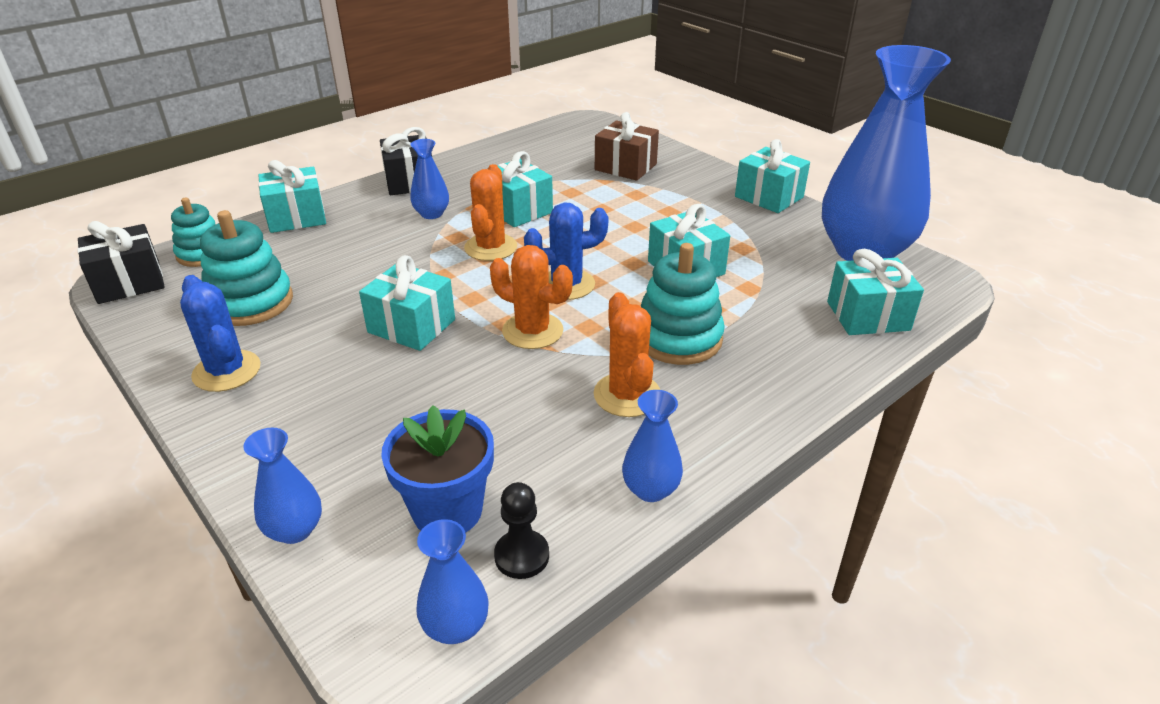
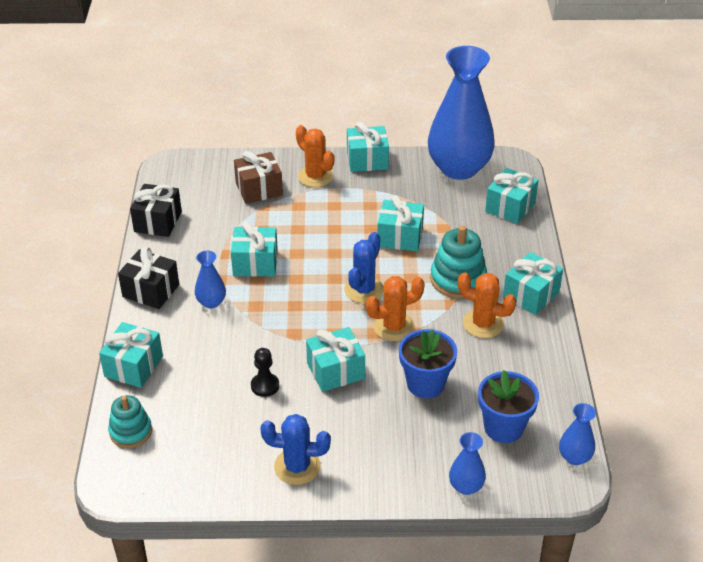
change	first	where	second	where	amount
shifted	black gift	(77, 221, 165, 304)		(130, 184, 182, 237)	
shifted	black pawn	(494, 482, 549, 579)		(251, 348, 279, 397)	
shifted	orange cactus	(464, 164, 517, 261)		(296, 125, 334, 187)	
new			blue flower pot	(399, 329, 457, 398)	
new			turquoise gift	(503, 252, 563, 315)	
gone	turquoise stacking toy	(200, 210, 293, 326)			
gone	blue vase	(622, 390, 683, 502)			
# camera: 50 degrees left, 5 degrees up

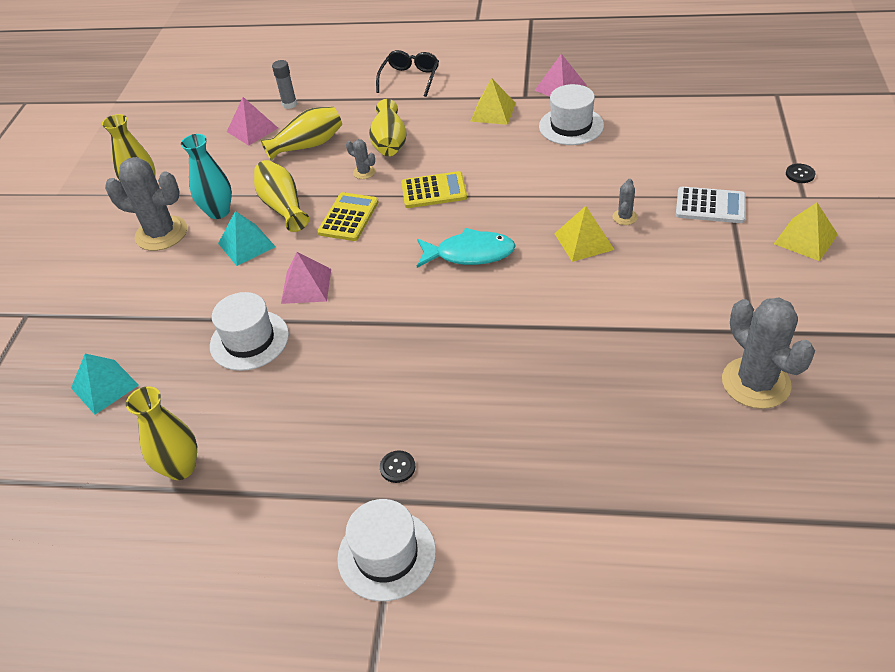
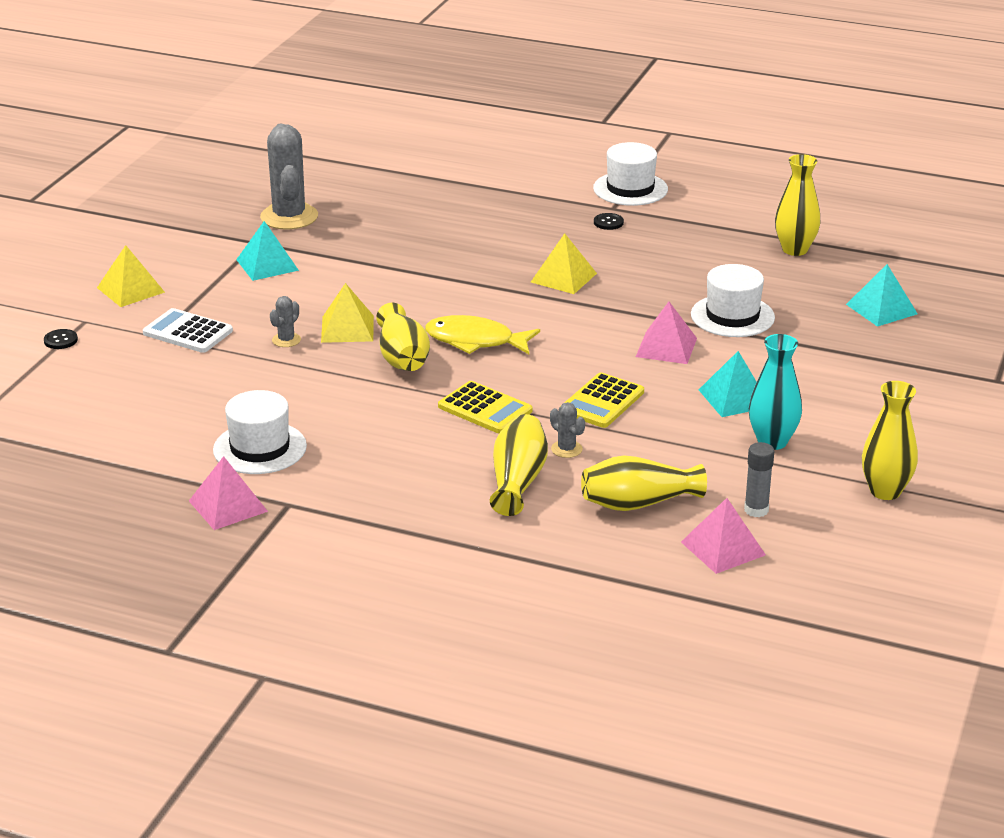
change	first	where	second	where	amount
new			turquoise pyramid	(236, 221, 299, 281)	
shifted	yellow vase	(254, 160, 309, 232)		(376, 303, 430, 371)	
repainted	turquoise fish	(417, 228, 516, 268)	yellow fish	(425, 315, 540, 354)	
rotated	yellow calculator	(401, 171, 467, 208)		(438, 381, 533, 434)	150 degrees counterclockwise
shifted	yellow pyramid	(470, 78, 516, 125)		(531, 233, 597, 294)	
shifted	grey glue stick	(272, 60, 297, 109)		(744, 442, 774, 517)	
gone	grey cactus	(105, 157, 187, 251)			
gone	black glasses	(376, 50, 439, 97)			
# camera: 170 degrees left, 15 degrees down

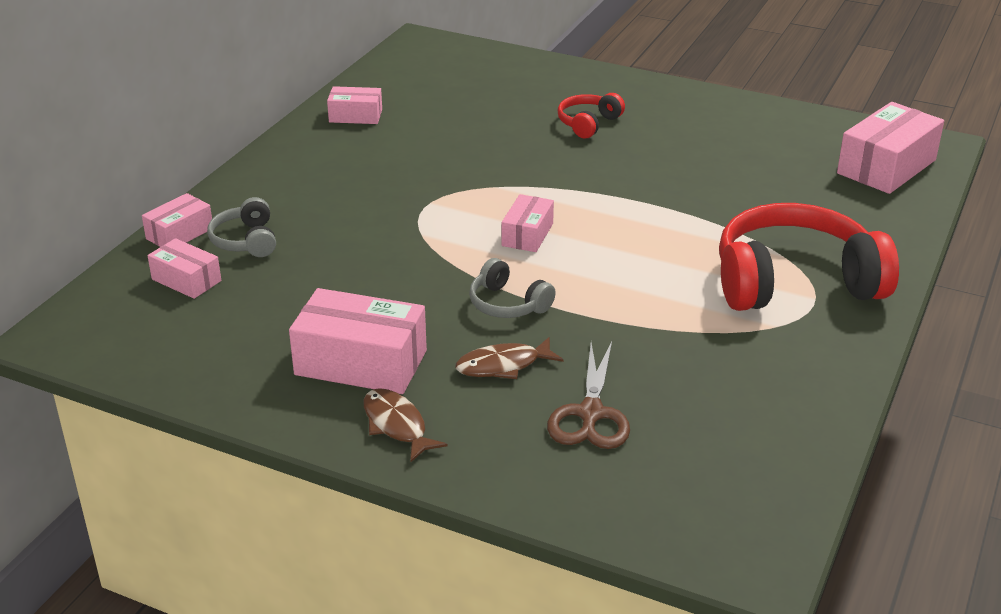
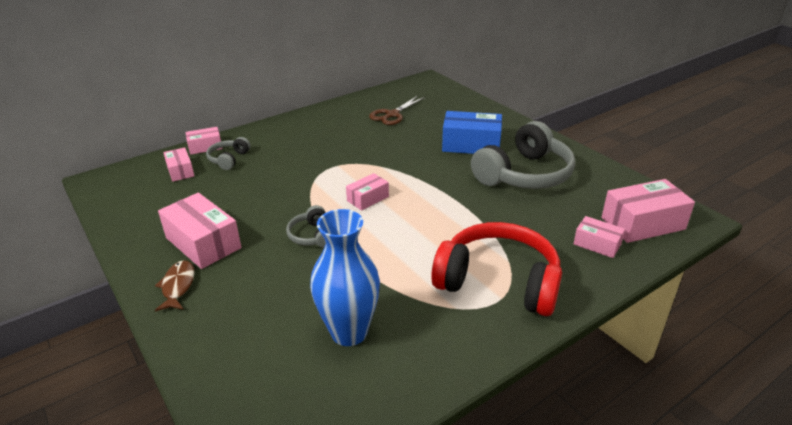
change	first	where	second	where	amount
new			blue vase	(310, 209, 380, 346)	
shifted	brown scissors	(547, 342, 630, 449)		(369, 96, 425, 125)	
swapped	red headphones	(557, 93, 625, 138)	blue box	(442, 111, 502, 154)	
new			grey headphones	(471, 121, 575, 189)	
shifted	pink box	(327, 86, 382, 124)		(574, 216, 625, 258)	
gone	brown fish	(455, 337, 563, 379)			
# camera: 30 degrees right, 0 degrees up

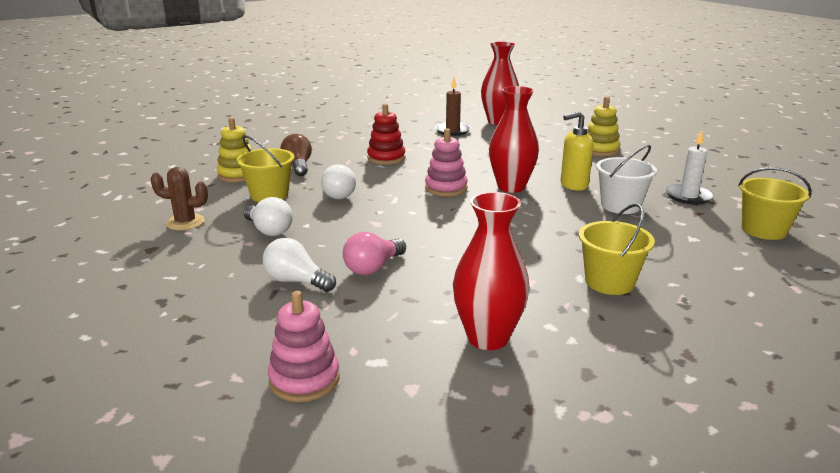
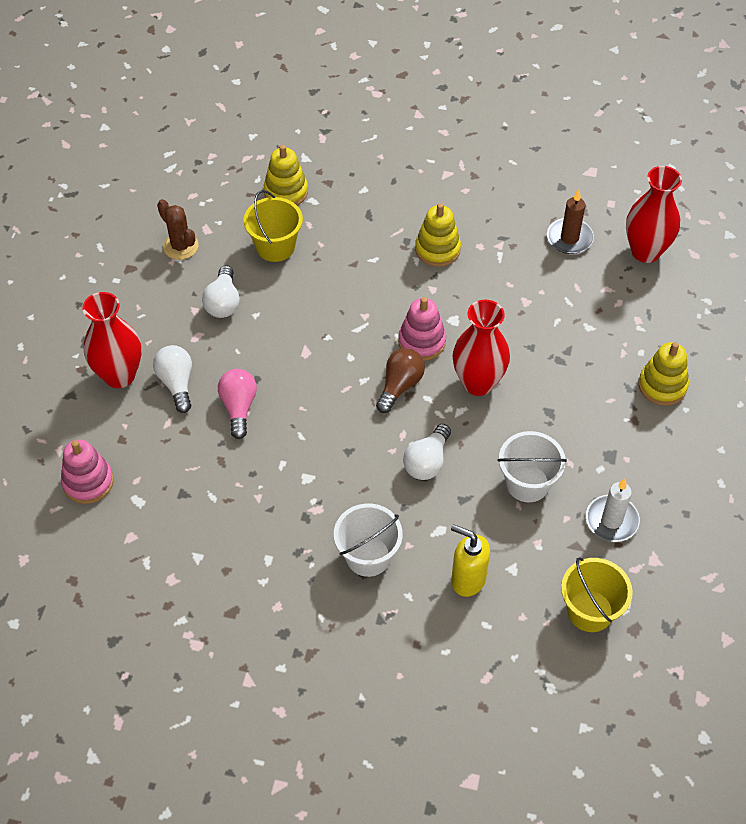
change	first	where	second	where	amount
shifted	red vase	(453, 192, 530, 350)		(83, 292, 141, 388)	
rotated	pink light bulb	(343, 232, 406, 275)		(218, 369, 257, 439)	90 degrees clockwise
repainted	yellow bucket	(579, 203, 655, 295)	white bucket	(334, 504, 403, 577)	
shifted	brown light bulb	(280, 134, 312, 176)		(376, 348, 425, 413)	
shifted	white light bulb	(321, 164, 356, 199)		(403, 424, 451, 480)	
repainted	red stacking toy	(367, 103, 405, 165)	yellow stacking toy	(415, 203, 461, 267)	
shifted	yellow soap dispenser	(561, 111, 594, 191)		(451, 524, 490, 597)	
# camera: 45 degrees right, 30 degrees up

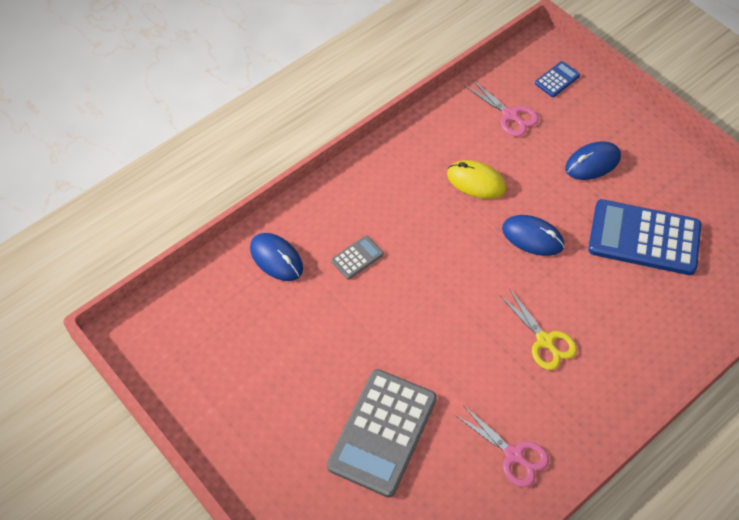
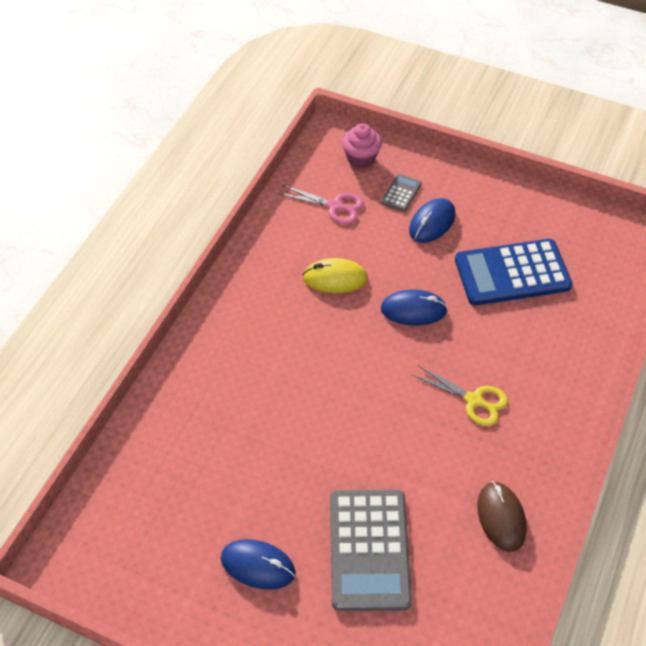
change	first	where	second	where	amount
shifted	blue mouse	(250, 233, 303, 281)		(221, 539, 296, 590)	
swapped	blue calculator	(535, 61, 580, 97)	pink cupcake	(342, 123, 382, 169)	
shifted	grey calculator	(331, 235, 384, 279)		(381, 174, 422, 212)	
swapped	pink scissors	(455, 405, 549, 487)	brown mouse	(477, 481, 527, 552)	
# camera: 25 degrees left, 5 degrees down

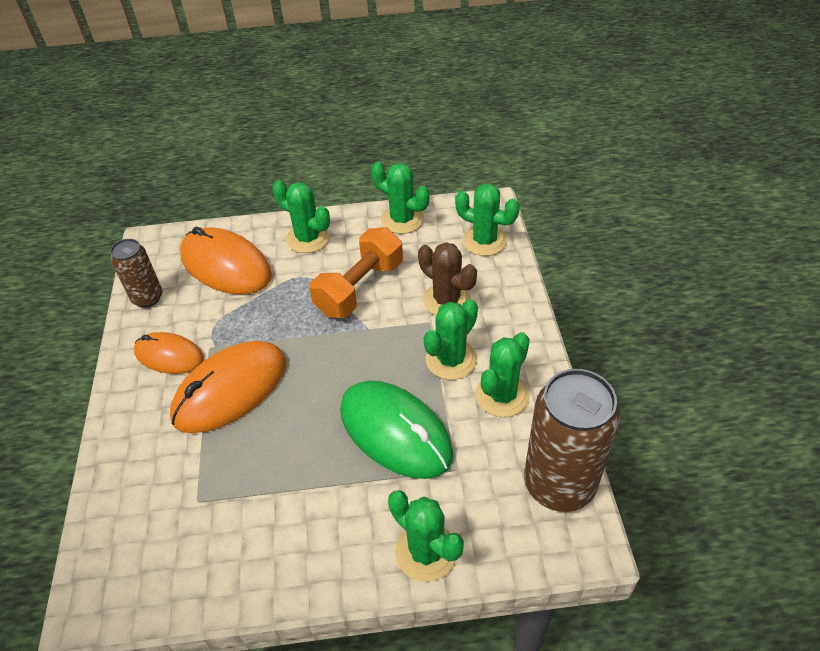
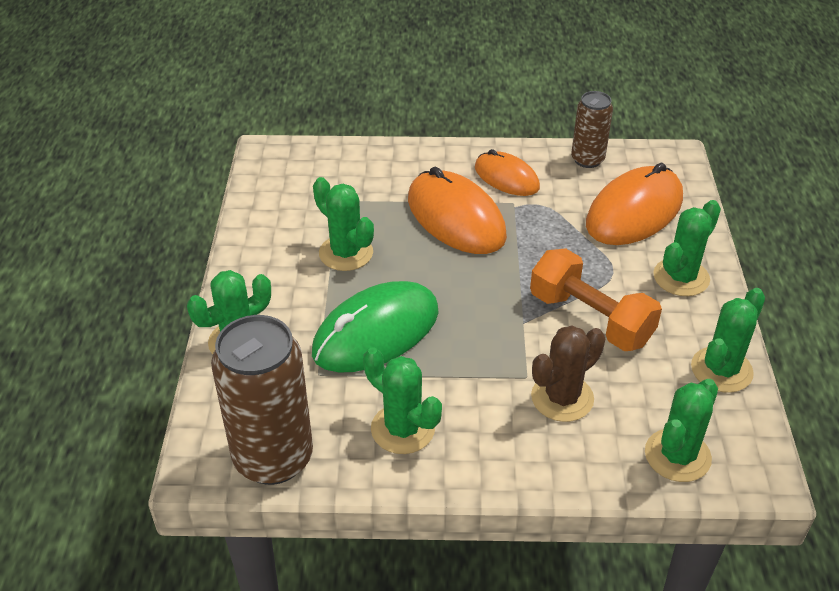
change	first	where	second	where	amount
shifted	green cactus	(424, 299, 478, 380)		(313, 177, 374, 271)	
rotated	orange mouse	(134, 332, 204, 374)		(475, 149, 540, 196)	75 degrees counterclockwise
# camera: 95 degrees right, 5 degrees down

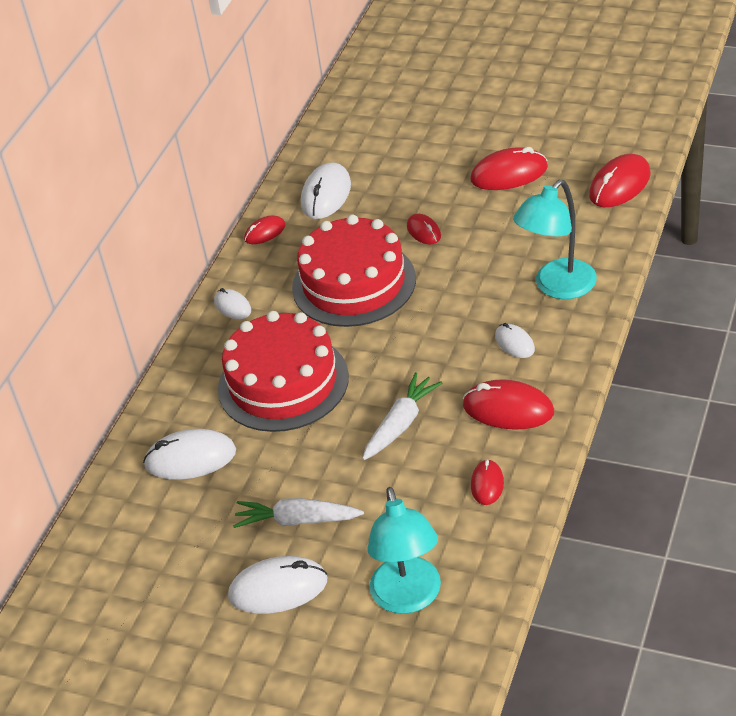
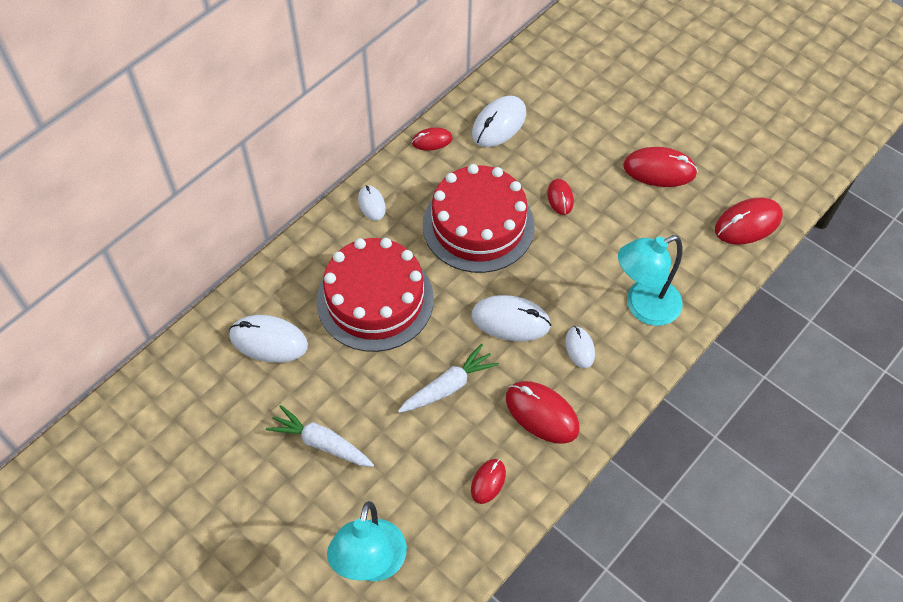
change	first	where	second	where	amount
shifted	white mouse	(228, 556, 328, 614)		(471, 295, 551, 341)	
# camera: 15 degrees right, 15 degrees up

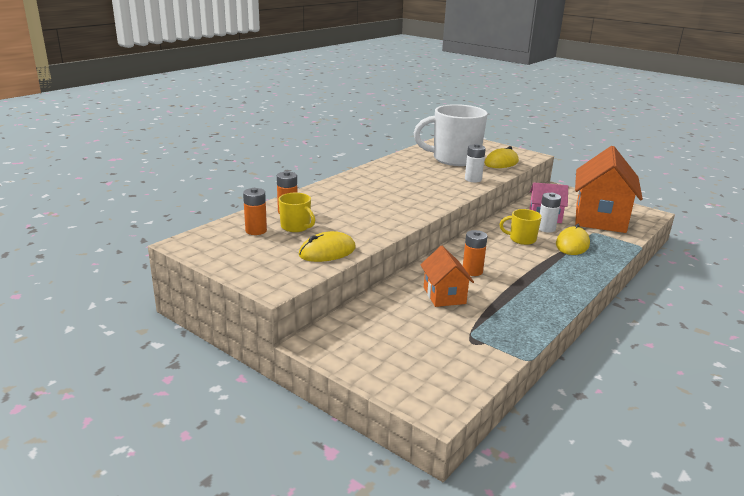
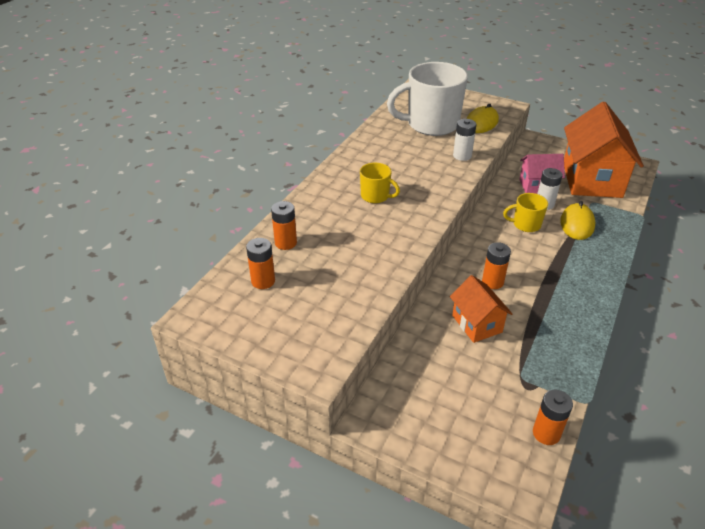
change	first	where	second	where	amount
shifted	yellow mug	(278, 193, 315, 232)		(360, 163, 400, 203)	
new			orange battery	(533, 390, 573, 445)	
gone	yellow mouse	(298, 231, 356, 262)			
# camera: 10 degrees left, 15 degrees up

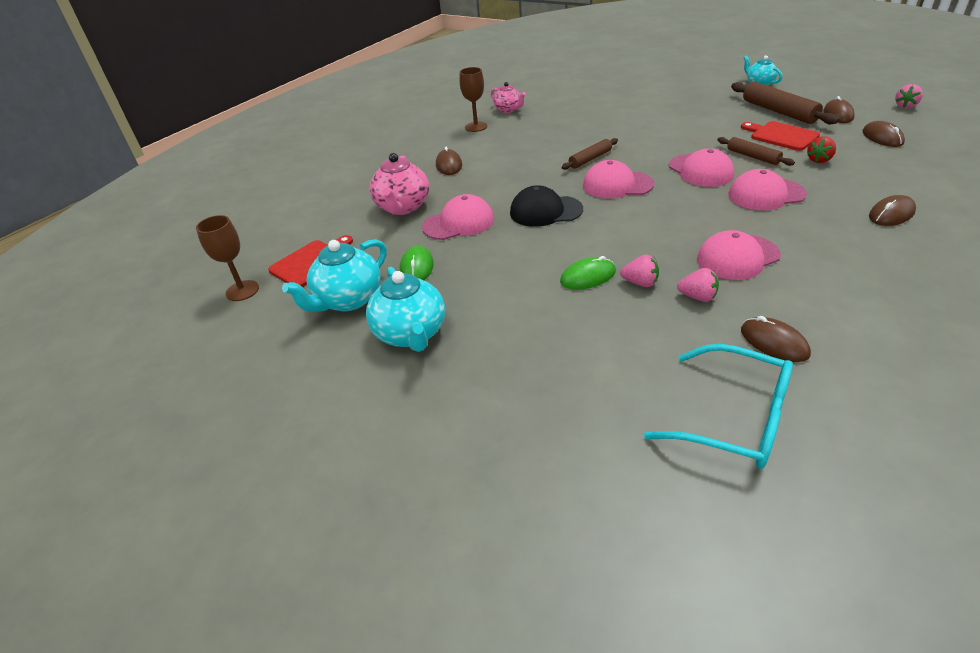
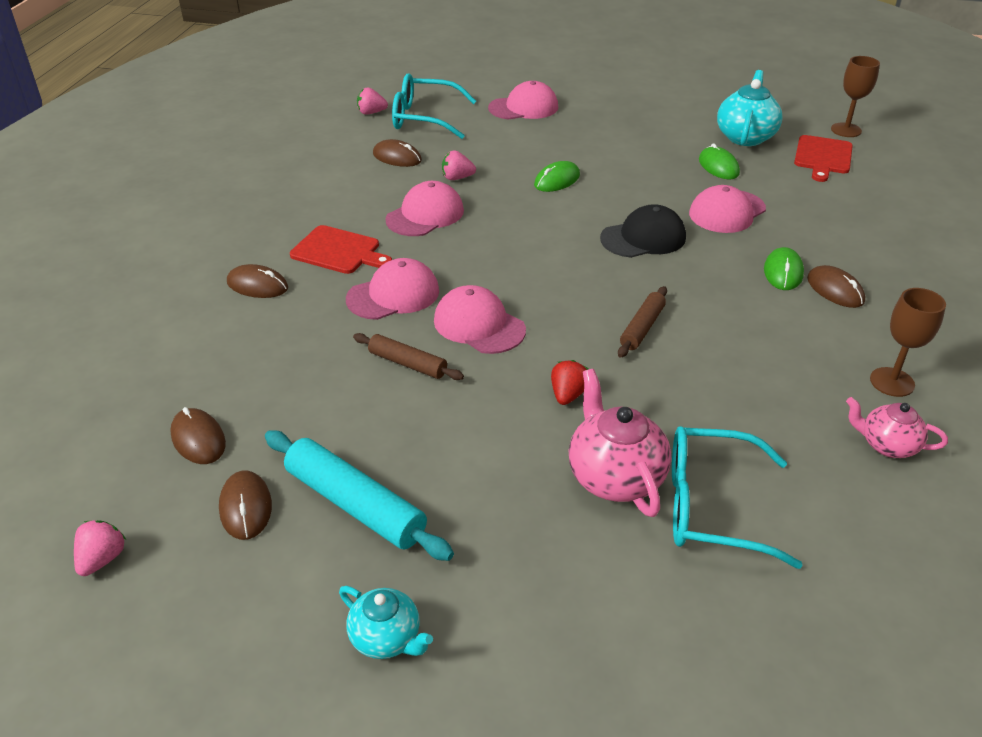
change	first	where	second	where	amount
rotated	brown mouse	(869, 195, 916, 226)		(227, 264, 288, 298)	75 degrees clockwise
repainted	brown rolling pin	(731, 82, 839, 125)	turquoise rolling pin	(265, 431, 454, 561)	
shifted	red cutting board	(741, 121, 820, 151)		(290, 225, 392, 274)	
shifted	pink strawberry	(620, 254, 659, 287)		(357, 87, 388, 115)	
shifted	pink cap	(583, 160, 654, 199)		(488, 81, 558, 119)	
shifted	red strawberry	(807, 136, 836, 163)		(551, 360, 588, 405)	
shifted	pink teapot	(370, 153, 429, 215)		(568, 369, 672, 517)	
new			turquoise glasses	(672, 426, 803, 569)	
new			green mouse	(764, 247, 804, 290)	
gone	turquoise teapot	(366, 267, 445, 352)			
# camera: 155 degrees right, 0 degrees up

